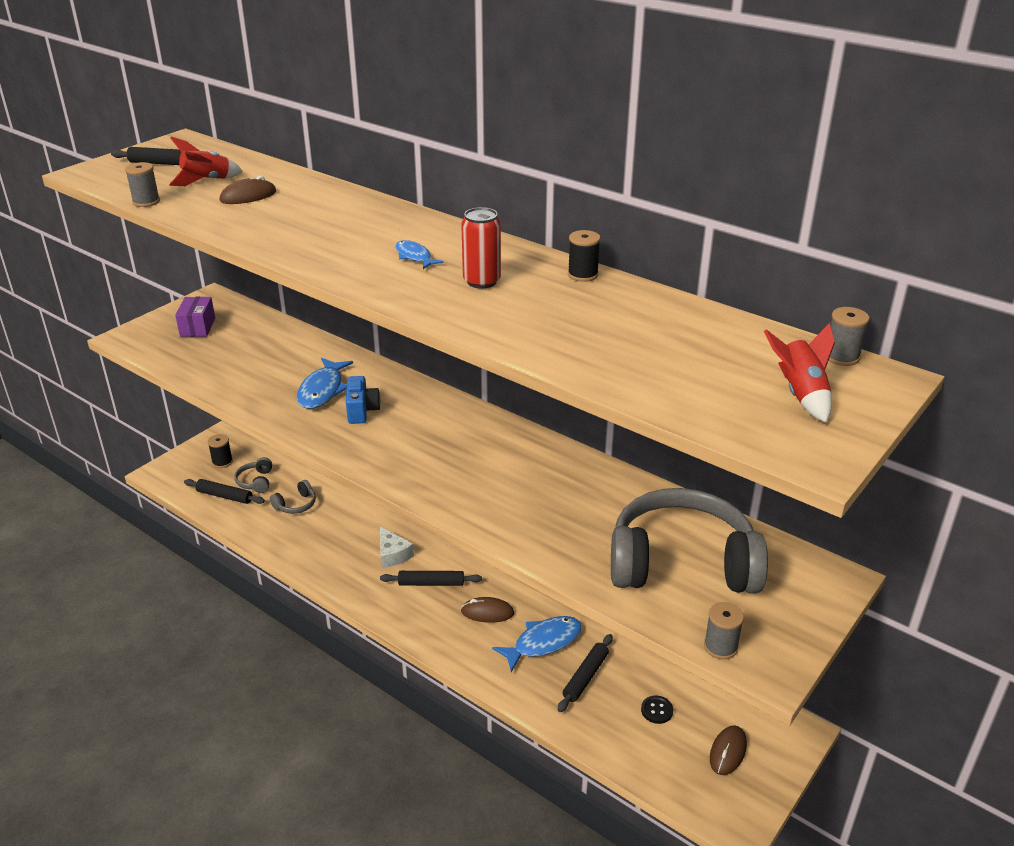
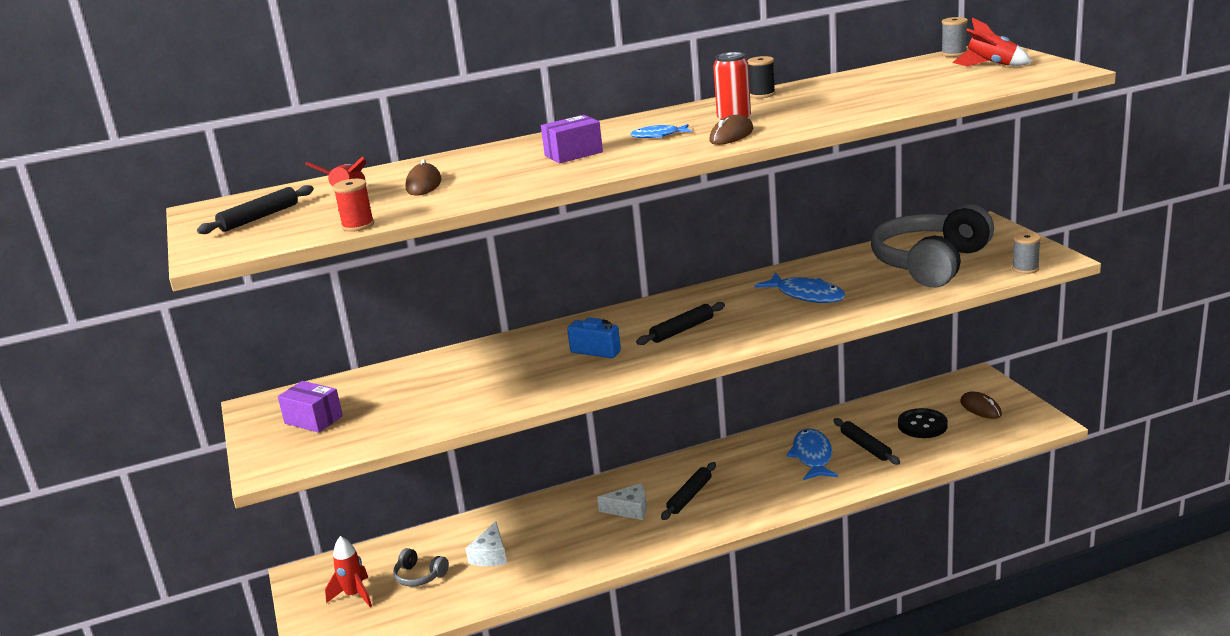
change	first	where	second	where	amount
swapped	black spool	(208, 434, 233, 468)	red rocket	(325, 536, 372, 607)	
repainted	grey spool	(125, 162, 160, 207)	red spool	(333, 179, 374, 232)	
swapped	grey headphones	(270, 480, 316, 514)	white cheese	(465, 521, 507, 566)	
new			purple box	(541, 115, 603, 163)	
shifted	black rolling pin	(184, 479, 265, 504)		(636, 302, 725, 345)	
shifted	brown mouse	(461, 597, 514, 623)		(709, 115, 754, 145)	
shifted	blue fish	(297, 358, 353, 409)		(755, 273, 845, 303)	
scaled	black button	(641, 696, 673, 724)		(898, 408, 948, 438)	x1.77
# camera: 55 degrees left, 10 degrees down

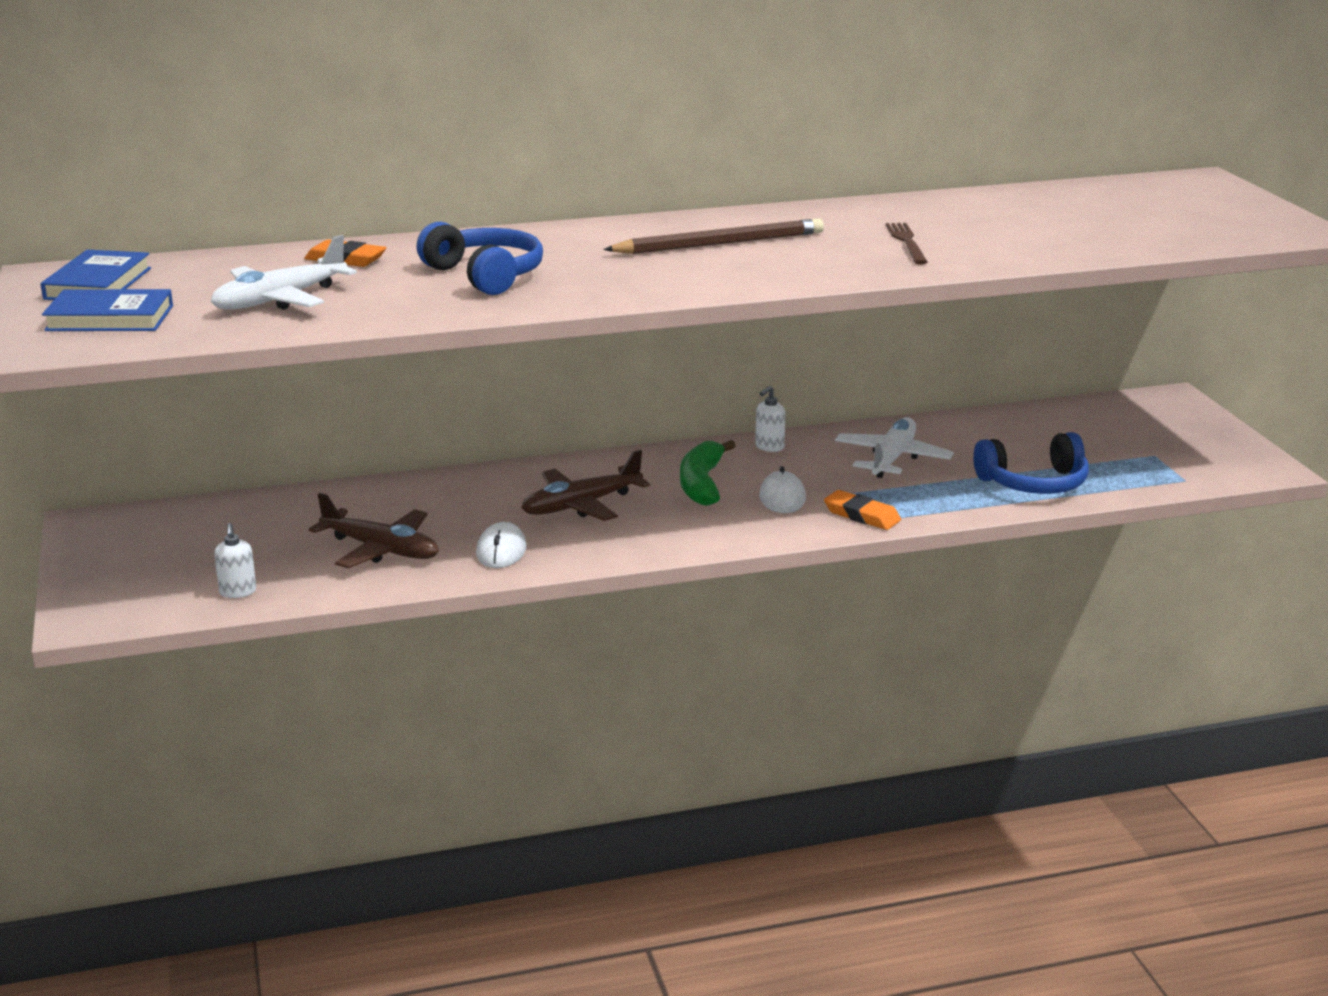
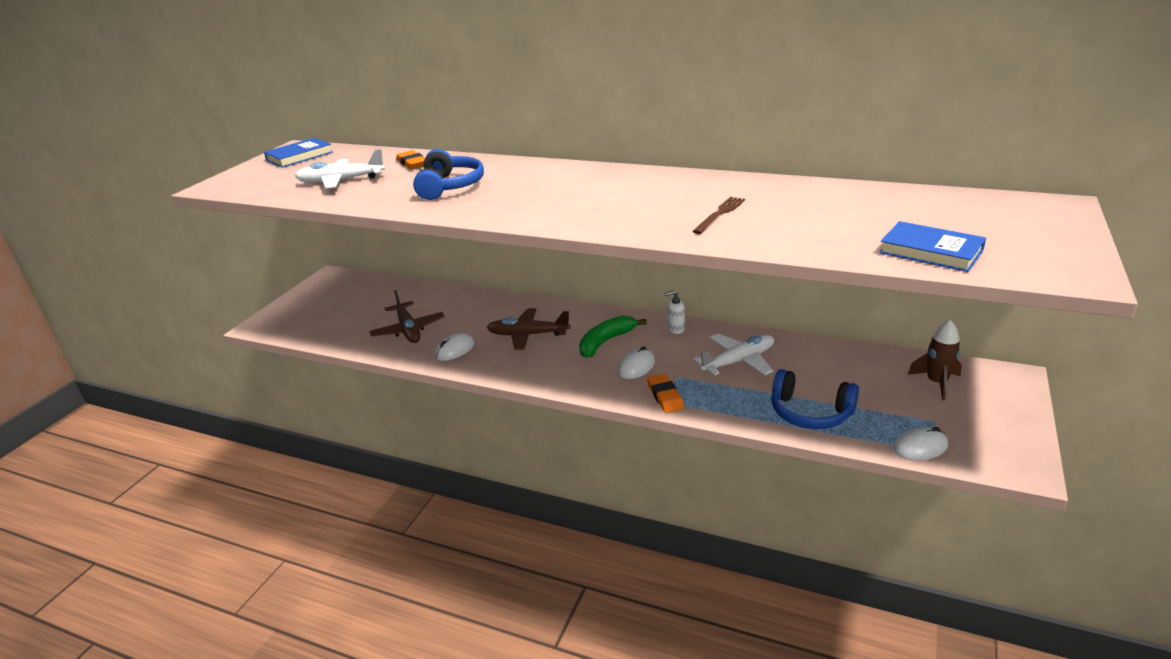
change	first	where	second	where	amount
shifted	blue book	(42, 289, 173, 331)		(879, 221, 986, 272)	
new			white mouse	(893, 427, 948, 461)	
new			brown rocket	(908, 320, 962, 400)	
gone	white soap dispenser	(214, 523, 256, 598)			
gone	brown pencil	(603, 218, 824, 254)			
# camera: 40 degrees right, 5 degrees up

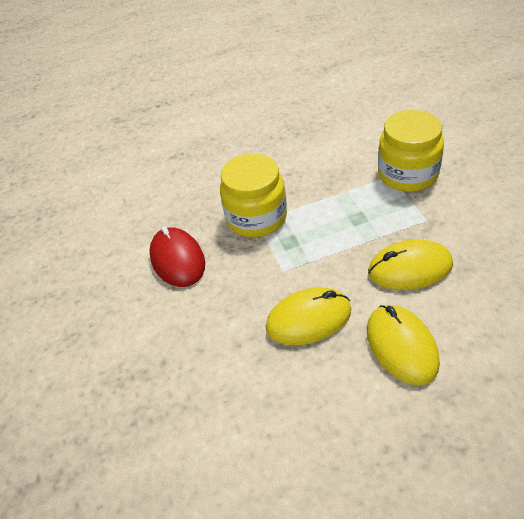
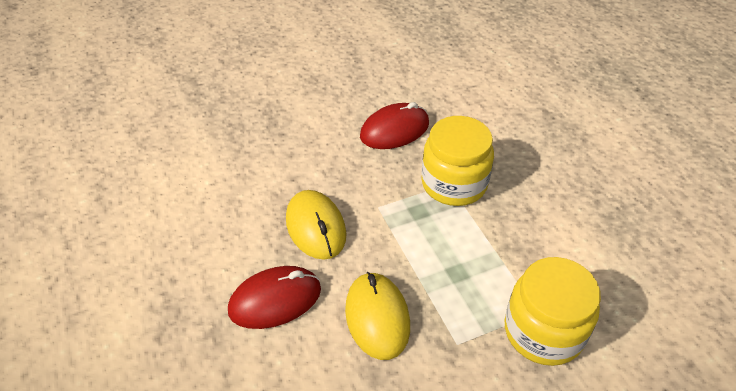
change	first	where	second	where	amount
repainted	yellow mouse	(367, 305, 440, 386)	red mouse	(228, 266, 321, 329)	
# camera: 80 degrees right, 0 degrees up

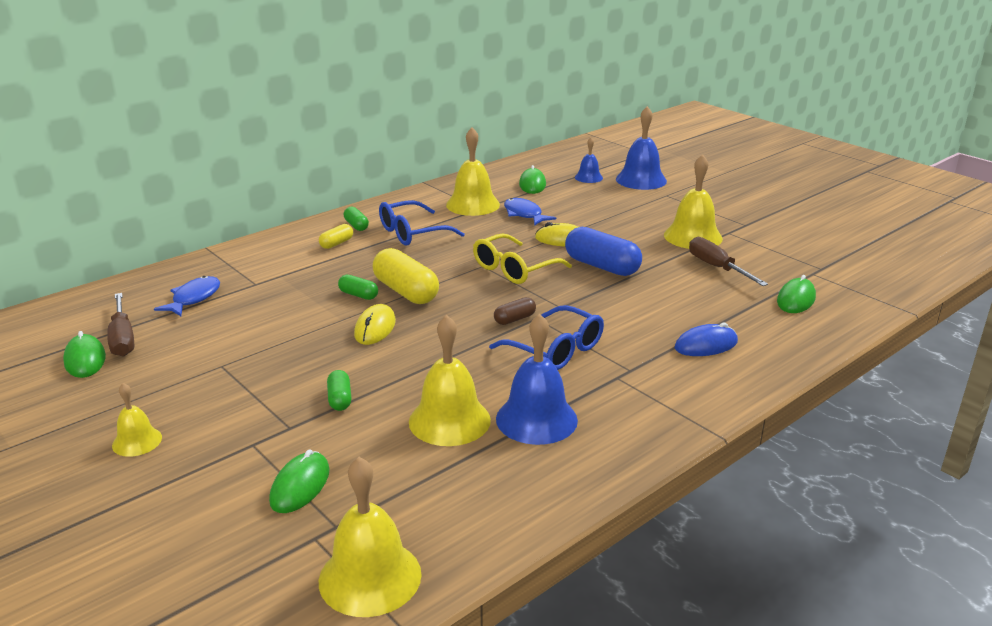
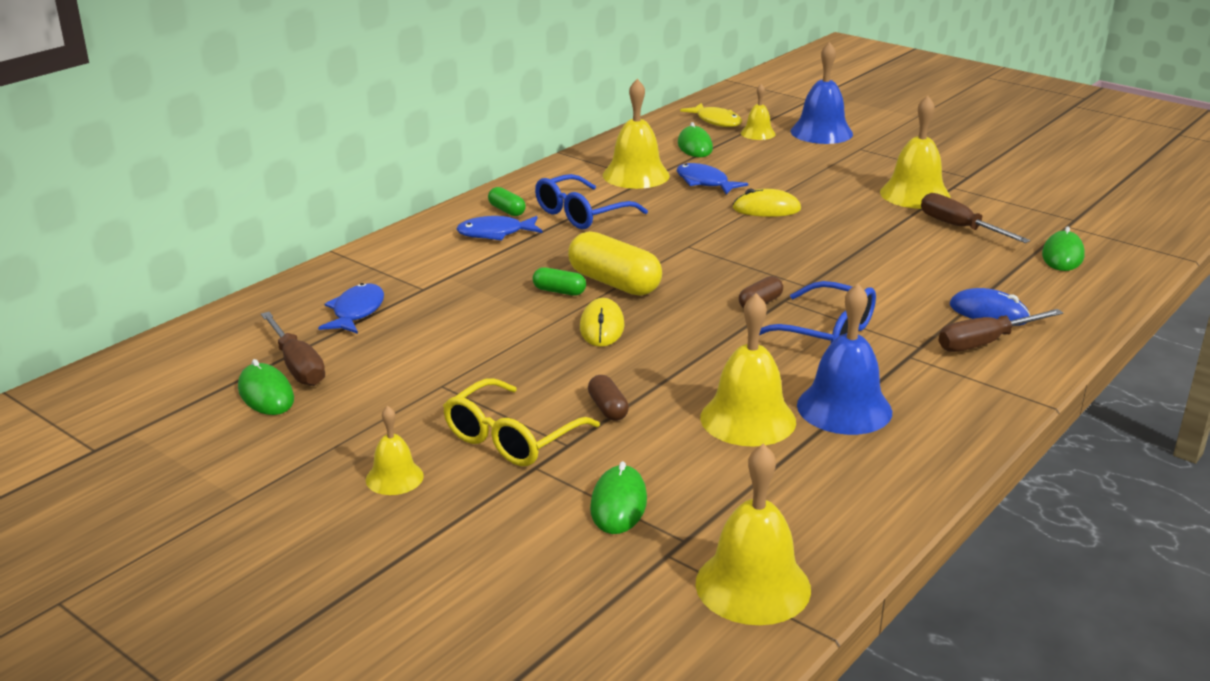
change	first	where	second	where	amount
shifted	yellow glasses	(473, 233, 572, 284)		(443, 378, 600, 466)	
swapped	yellow capsule	(319, 224, 353, 249)	blue fish	(456, 216, 542, 241)	
repainted	green capsule	(327, 370, 351, 411)	brown capsule	(588, 375, 629, 421)	
new			yellow fish	(680, 103, 742, 127)	
repainted	blue bell	(575, 138, 603, 183)	yellow bell	(741, 84, 776, 140)	
new			brown screwdriver	(939, 309, 1063, 352)	
rotated	blue mouse	(674, 323, 738, 356)		(950, 288, 1030, 326)	60 degrees clockwise
gone	blue capsule	(565, 227, 642, 276)			
# camera: 10 degrees left, 0 degrees up

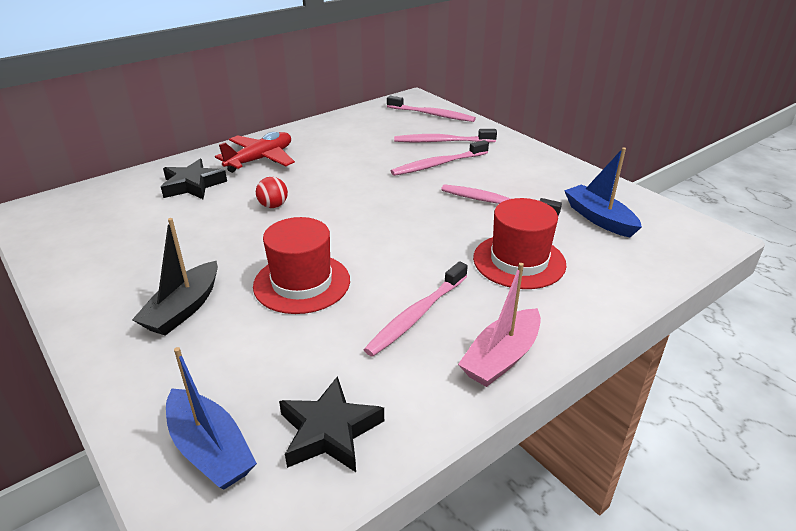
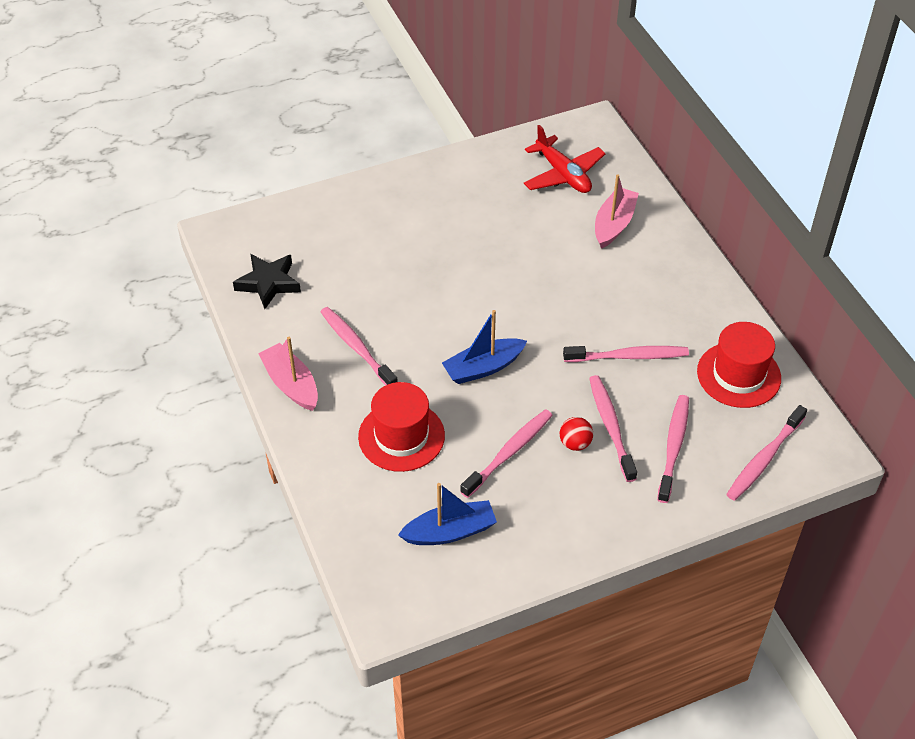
change	first	where	second	where	amount
shifted	blue boat	(166, 347, 257, 489)		(442, 310, 527, 384)	
shifted	red plane	(215, 132, 295, 173)		(524, 125, 606, 193)	
shifted	red ball	(256, 177, 288, 208)		(560, 417, 593, 451)	
new			pink toothbrush	(563, 346, 689, 362)	
swapped	black star	(161, 159, 227, 199)	pink boat	(595, 174, 639, 249)	
shifted	red hat	(253, 217, 350, 314)		(697, 322, 781, 408)	
gone	black boat	(132, 218, 218, 336)			
# camera: 105 degrees right, 15 degrees up

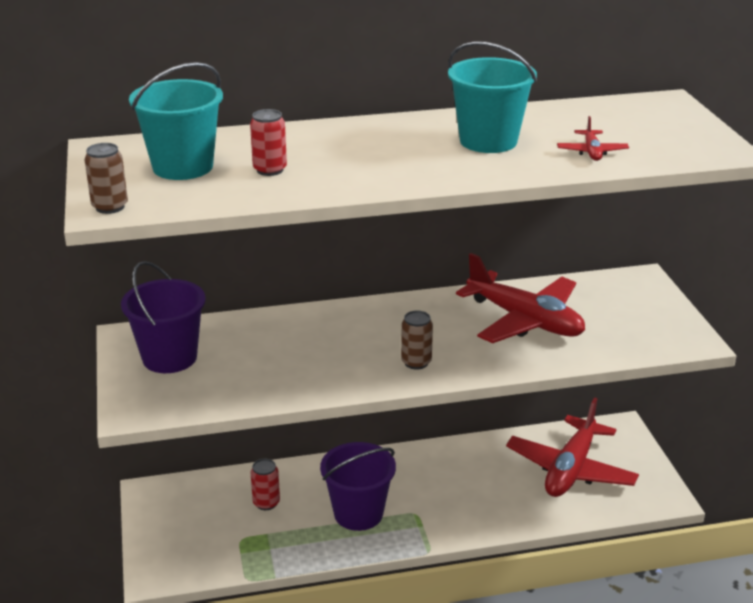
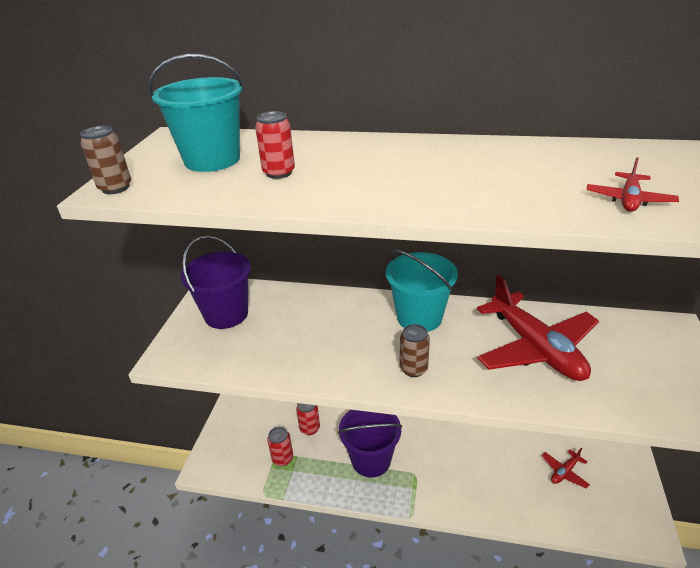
change	first	where	second	where	amount
new			red can	(267, 427, 293, 466)	
shifted	turquoise bucket	(448, 41, 537, 153)		(386, 249, 458, 332)	
scaled	red plane	(506, 397, 639, 497)		(542, 448, 590, 489)	x0.43
# camera: 25 degrees right, 5 degrees up

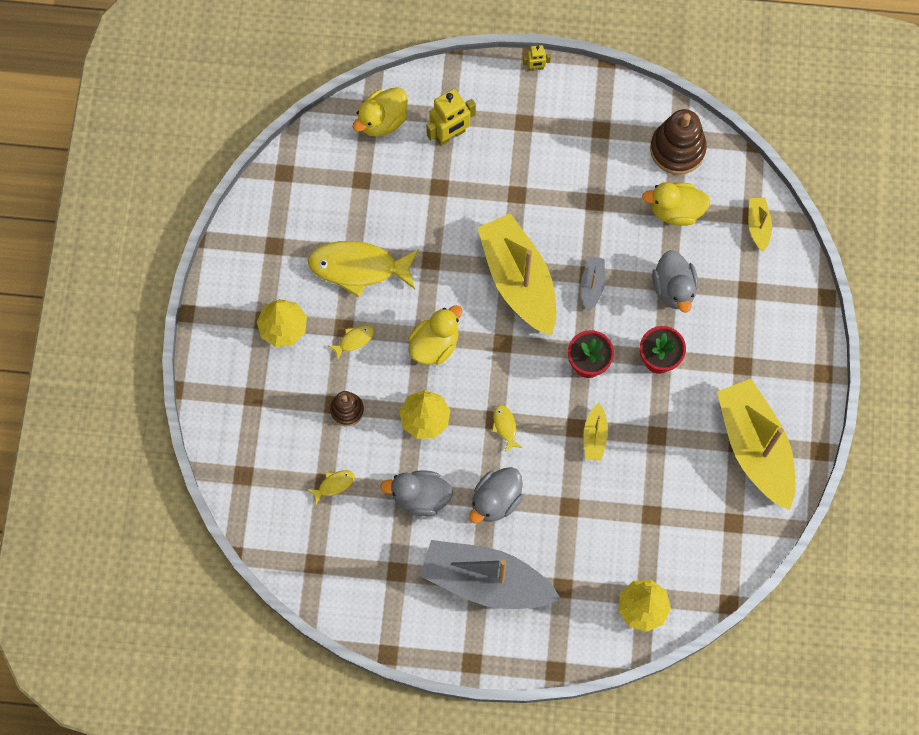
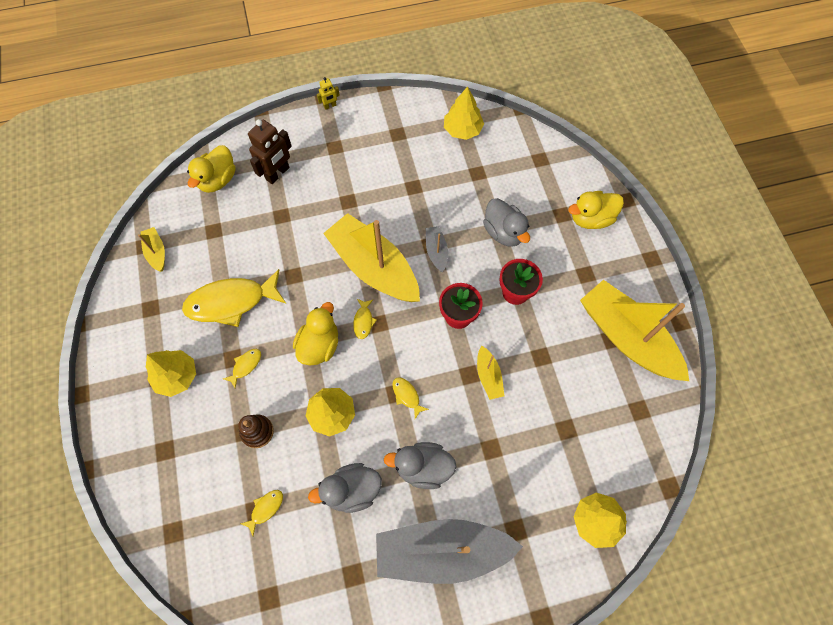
change	first	where	second	where	amount
shifted	yellow boat	(748, 197, 772, 251)		(138, 227, 165, 272)	
repainted	yellow robot	(426, 89, 476, 146)	brown robot	(248, 119, 292, 184)	
new			yellow fish	(353, 299, 377, 339)	
rotated	grey duck	(469, 467, 523, 523)		(384, 442, 457, 489)	75 degrees clockwise
swapped	brown stacking toy	(650, 109, 707, 175)	yellow tree	(444, 86, 484, 140)	
shifted	yellow duck	(642, 182, 710, 226)		(568, 191, 624, 229)	
# camera: 20 degrees left, 5 degrees down

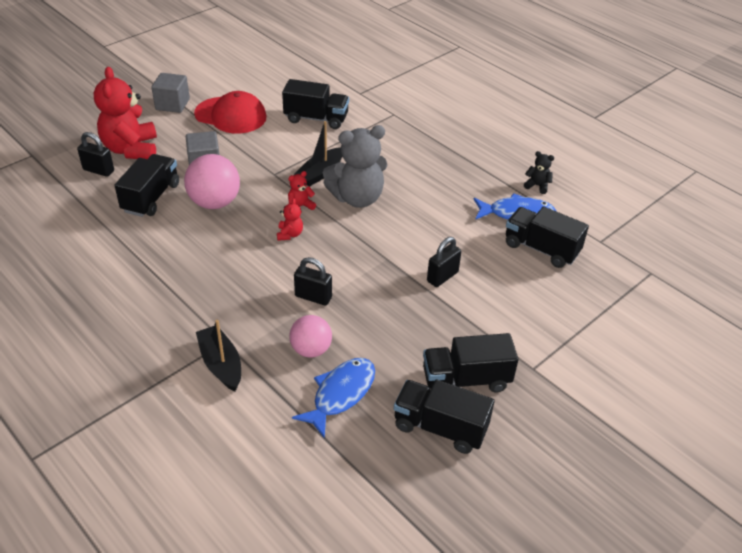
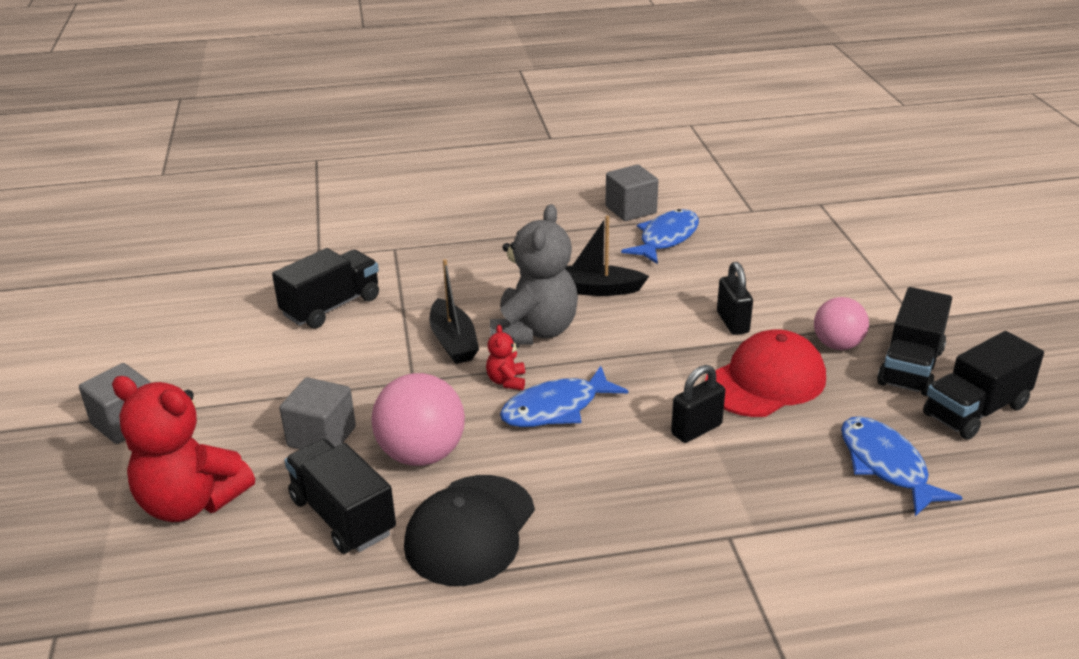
change	first	where	second	where	amount
new			black cap	(404, 475, 535, 586)	
swapped	red teddy bear	(277, 198, 303, 241)	blue fish	(500, 366, 628, 427)	
shifted	black boat	(196, 320, 241, 391)		(565, 216, 649, 296)	
swapped	black teddy bear	(524, 151, 554, 194)	grey cube	(605, 165, 658, 221)	
shifted	red cap	(194, 91, 267, 134)		(705, 329, 826, 417)	
shifted	pink ball	(289, 315, 332, 358)		(814, 297, 869, 350)	
gone	black padlock	(77, 132, 114, 177)			
gone	black truck	(506, 206, 589, 268)			
# camera: 55 degrees left, 10 degrees down

